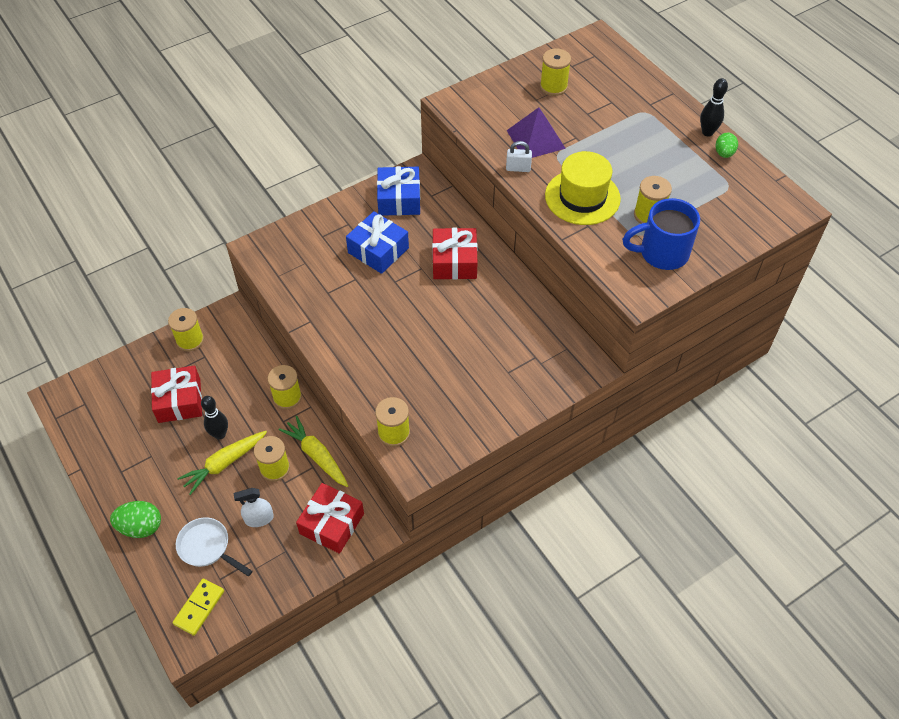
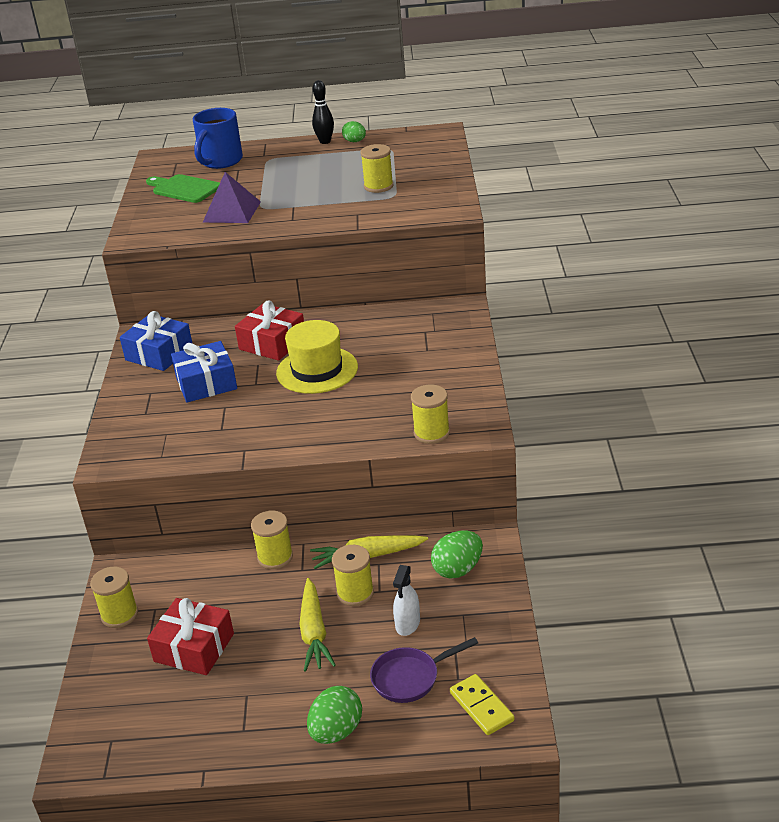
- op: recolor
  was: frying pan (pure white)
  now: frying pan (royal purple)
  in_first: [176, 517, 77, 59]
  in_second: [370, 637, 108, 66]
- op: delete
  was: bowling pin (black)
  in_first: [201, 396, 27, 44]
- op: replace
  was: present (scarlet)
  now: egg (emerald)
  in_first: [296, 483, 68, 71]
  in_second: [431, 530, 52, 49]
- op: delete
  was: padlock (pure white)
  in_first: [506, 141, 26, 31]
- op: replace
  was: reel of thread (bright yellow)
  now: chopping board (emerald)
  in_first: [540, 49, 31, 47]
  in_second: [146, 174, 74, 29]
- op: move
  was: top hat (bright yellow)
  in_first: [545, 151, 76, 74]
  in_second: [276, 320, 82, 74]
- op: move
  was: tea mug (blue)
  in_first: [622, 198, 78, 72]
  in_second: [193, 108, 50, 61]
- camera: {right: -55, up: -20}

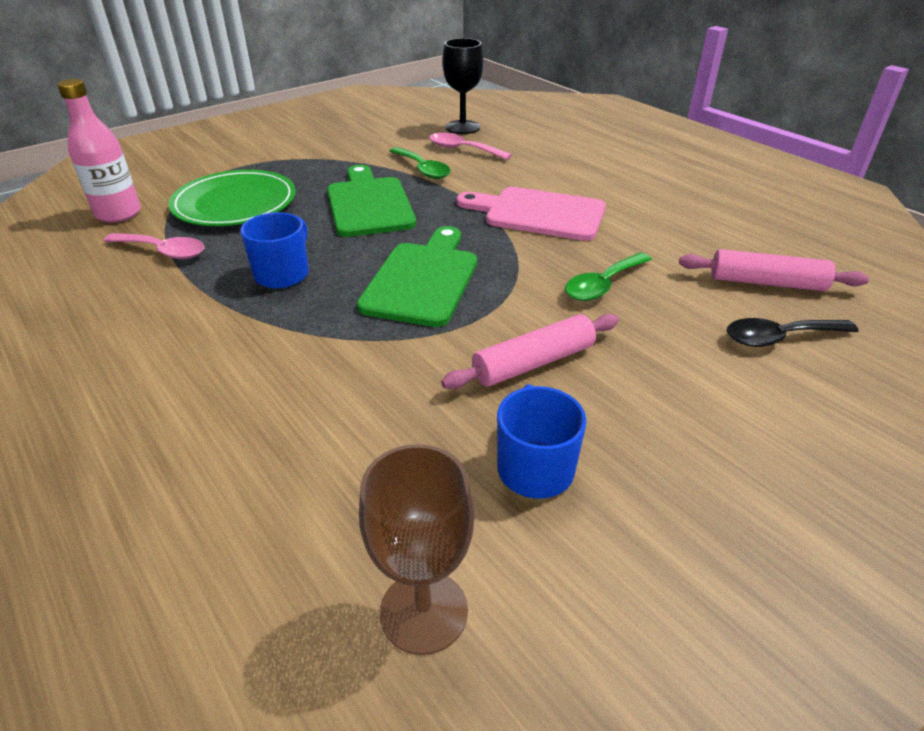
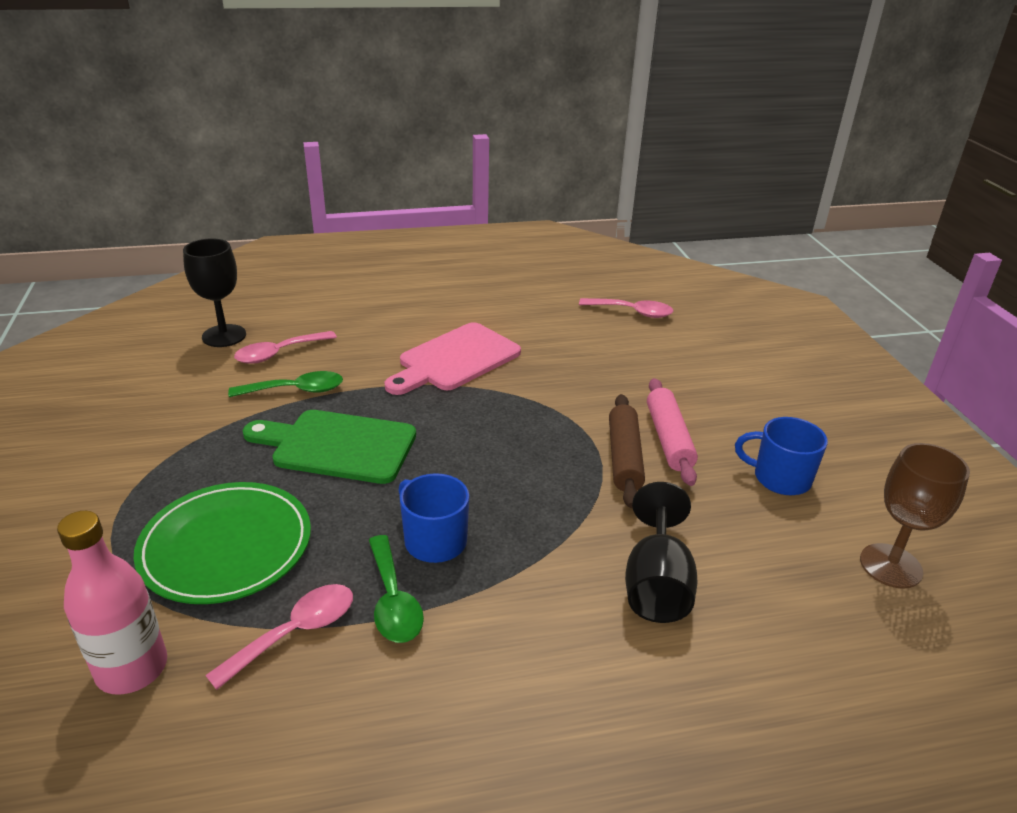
- op: delete
  was: chopping board (emerald)
  in_first: [357, 226, 120, 101]
- op: move
  was: teaspoon (emerald)
  in_first: [565, 252, 87, 49]
  in_second: [369, 535, 55, 108]
- op: replace
  was: pastry roller (rosy)
  now: teaspoon (rosy)
  in_first: [679, 249, 190, 42]
  in_second: [579, 298, 95, 20]
- op: delete
  was: teaspoon (black)
  in_first: [726, 318, 133, 29]
- op: insert
  now: pastry roller (dark brown)
  in_second: [609, 394, 36, 114]
- op: insert
  now: goblet (black)
  in_second: [625, 482, 72, 141]
- camera: {right: -65, up: -5}

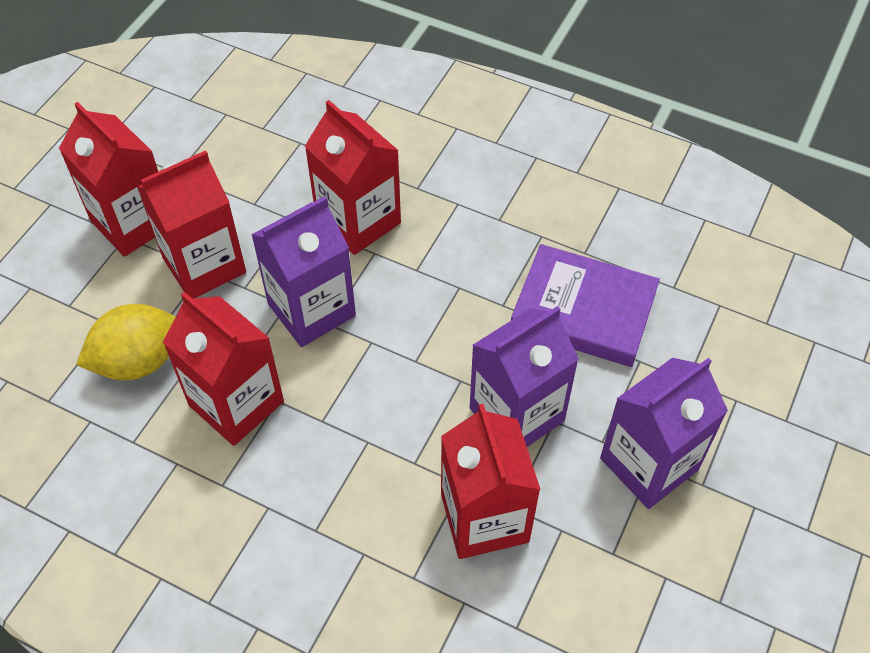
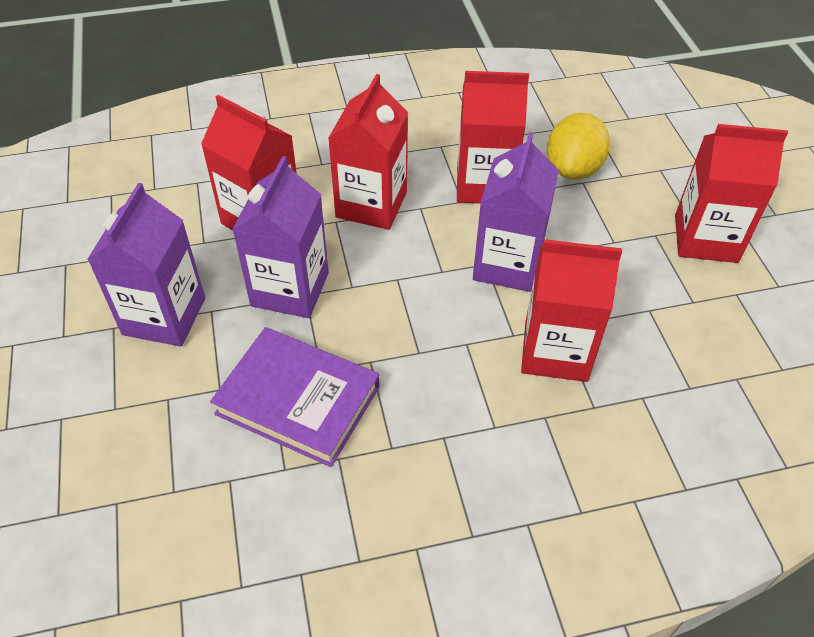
- op: move
  was: carton (scarlet)
  in_first: [137, 150, 109, 149]
  in_second: [328, 74, 80, 156]
- op: rotate
  was: hardback (royal purple)
  in_first: [511, 244, 149, 123]
  in_second: [210, 327, 170, 140]
  clockwise: 45
- camera: {right: 140, up: -5}

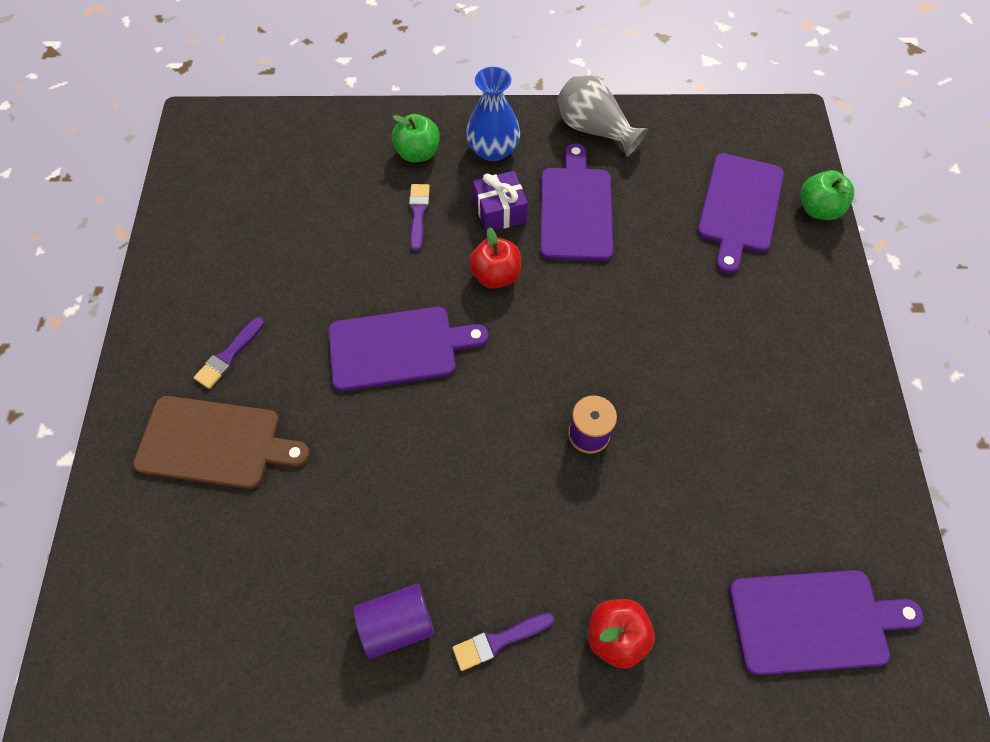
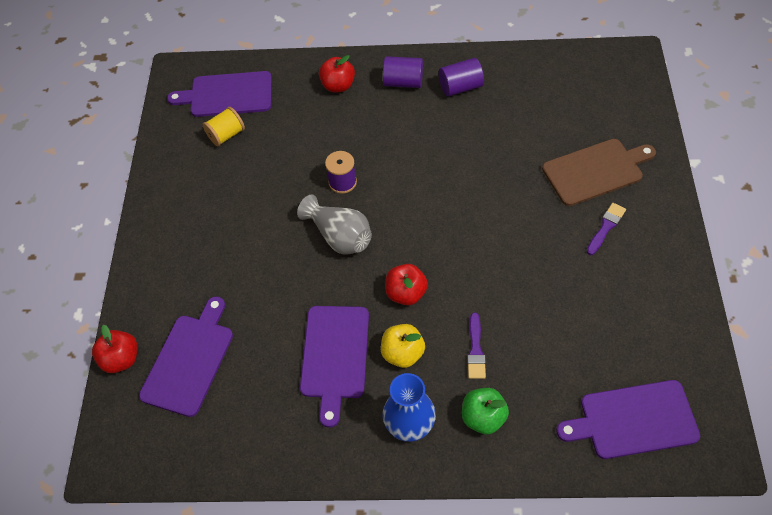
- op: rotate
  was: chopping board (dark brown)
  in_first: [133, 396, 177, 93]
  in_second: [542, 139, 114, 67]
  clockwise: 150
- op: move
  was: chopping board (royal purple)
  in_first: [328, 307, 160, 84]
  in_second: [556, 380, 144, 79]
- op: replace
  was: paint brush (royal purple)
  now: cylinder shape (royal purple)
  in_first: [452, 612, 102, 59]
  in_second: [383, 56, 40, 32]
- op: replace
  was: present (royal purple)
  now: apple (bright yellow)
  in_first: [473, 171, 55, 62]
  in_second: [381, 324, 44, 44]
- op: move
  was: vase (ash-grey)
  in_first: [557, 76, 91, 81]
  in_second: [297, 194, 75, 60]
- op: recolor
  was: apple (emerald)
  now: apple (scarlet)
  in_first: [801, 170, 53, 50]
  in_second: [92, 325, 45, 48]
- op: insert
  now: reel of thread (bright yellow)
  in_second: [202, 107, 43, 39]
- camera: {right: -175, up: -5}

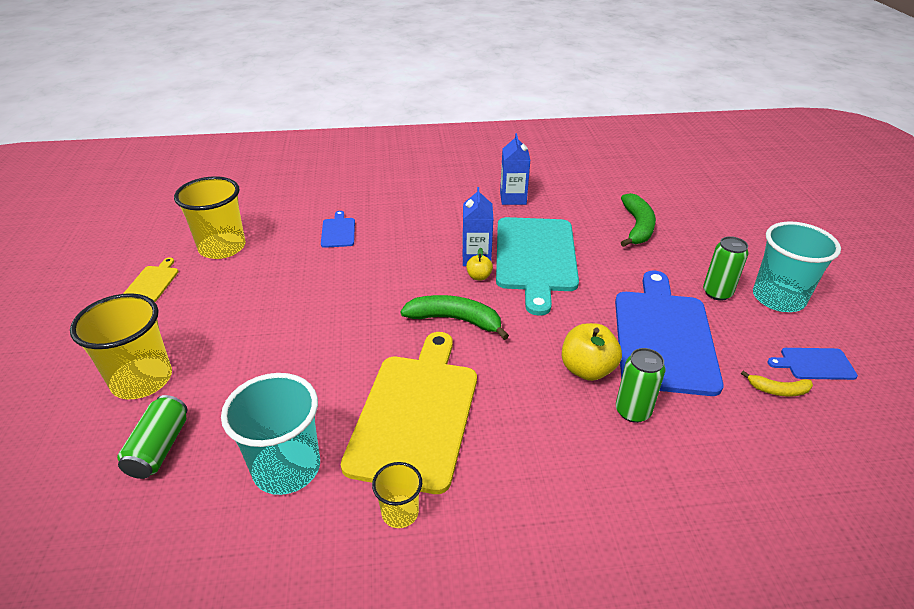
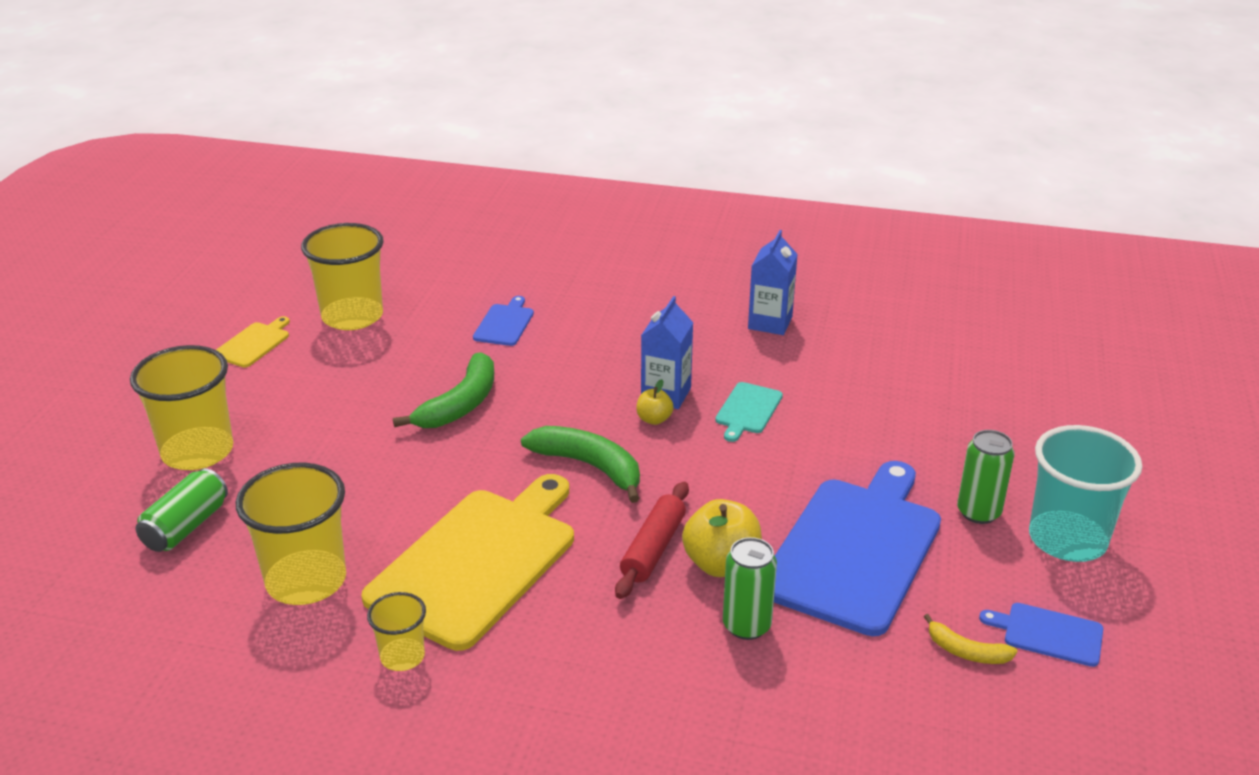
- op: recolor
  was: tumbler (teal)
  now: tumbler (bright yellow)
  in_first: [221, 373, 99, 122]
  in_second: [236, 462, 110, 143]
- op: resize
  was: chopping board (teal)
  in_first: [496, 217, 83, 99]
  in_second: [715, 382, 68, 60]
  ratio: 0.43
- op: move
  was: banana (emerald)
  in_first: [621, 193, 35, 54]
  in_second: [393, 352, 101, 76]
- op: insert
  now: pastry roller (scarlet)
  in_second: [615, 482, 74, 117]
- camera: {right: 20, up: -5}

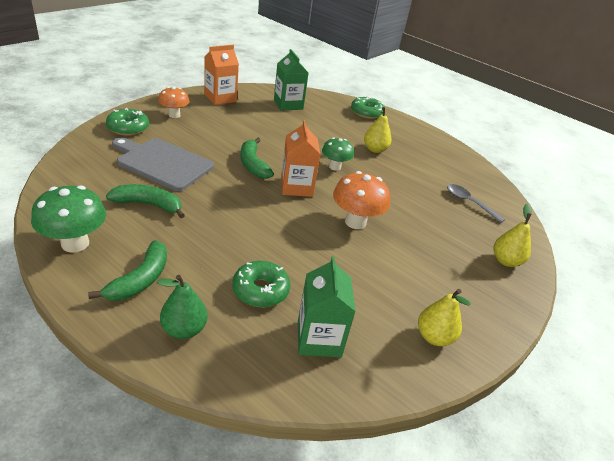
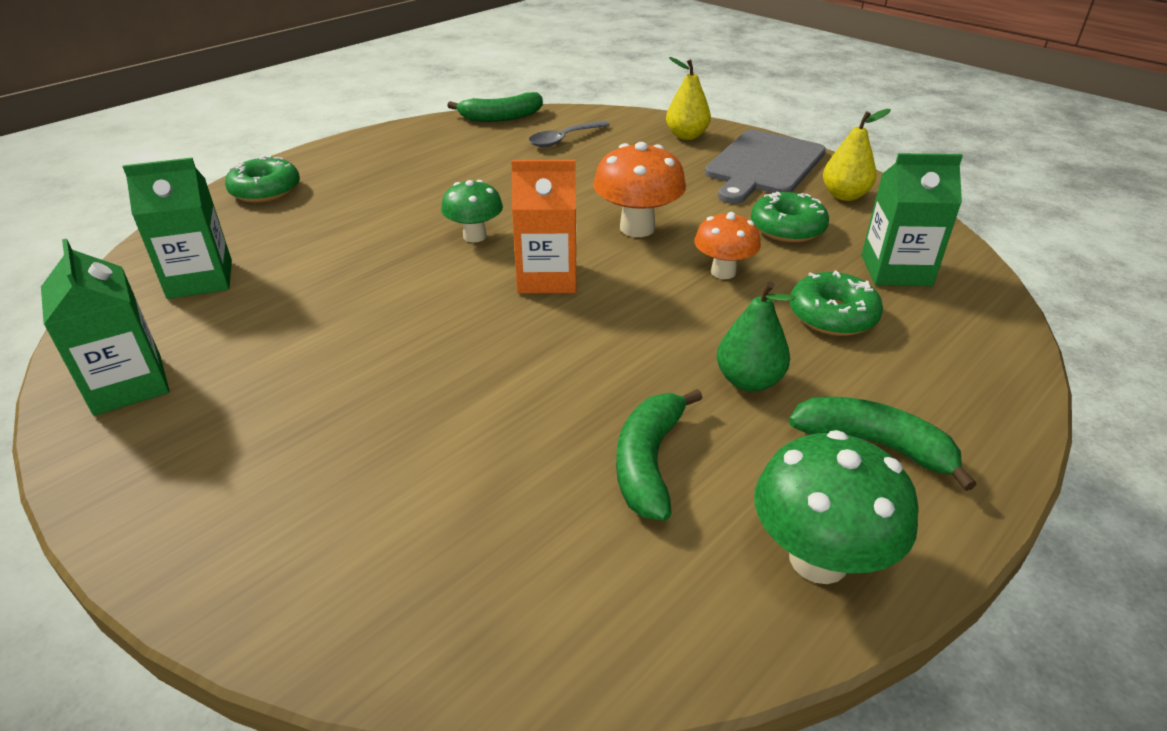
- op: move
  was: donut (emerald)
  in_first: [106, 108, 43, 28]
  in_second: [751, 191, 78, 52]
- op: move
  was: chopping board (ash-grey)
  in_first: [112, 138, 102, 53]
  in_second: [705, 130, 121, 74]
- op: move
  was: toy pear (emerald)
  in_first: [157, 275, 51, 64]
  in_second: [717, 281, 78, 111]
- op: move
  was: mushroom (orange)
  in_first: [158, 87, 31, 31]
  in_second: [694, 212, 67, 67]
- op: recolor
  was: carton (orange)
  now: carton (emerald)
  in_first: [204, 45, 35, 60]
  in_second: [41, 239, 129, 177]
- op: move
  was: banana (emerald)
  in_first: [241, 138, 33, 41]
  in_second: [447, 92, 96, 30]
- op: delete
  was: toy pear (bright yellow)
  in_first: [364, 107, 28, 46]
- camera: {right: -80, up: 0}

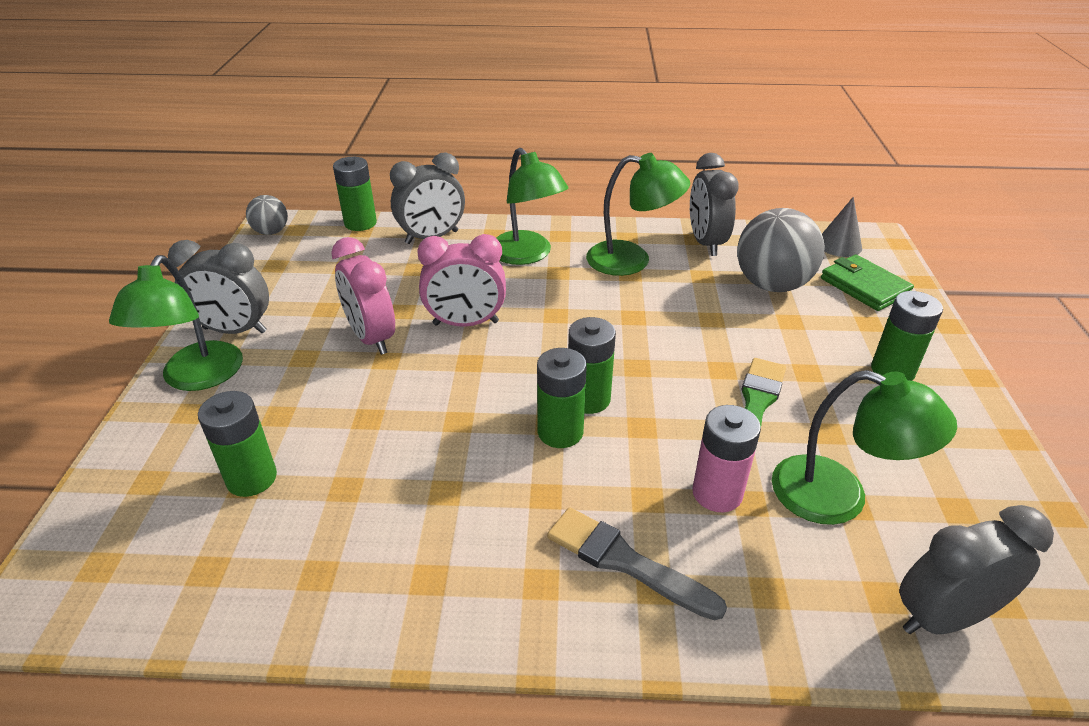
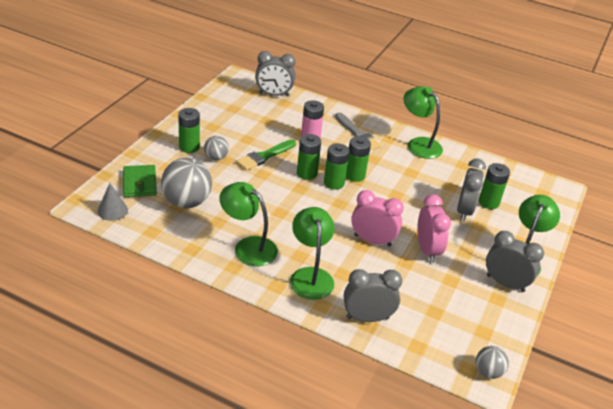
- op: move
  was: AA battery (emerald)
  in_first: [333, 157, 44, 74]
  in_second: [297, 134, 24, 46]
- op: move
  was: alarm clock (ash-grey)
  in_first: [690, 153, 49, 103]
  in_second: [457, 158, 29, 63]
- op: move
  was: desk lamp (emerald)
  in_first: [772, 370, 185, 155]
  in_second: [403, 86, 40, 73]
- op: insert
  now: play ball (ash-grey)
  in_second: [204, 136, 25, 24]
- camera: {right: -160, up: 0}

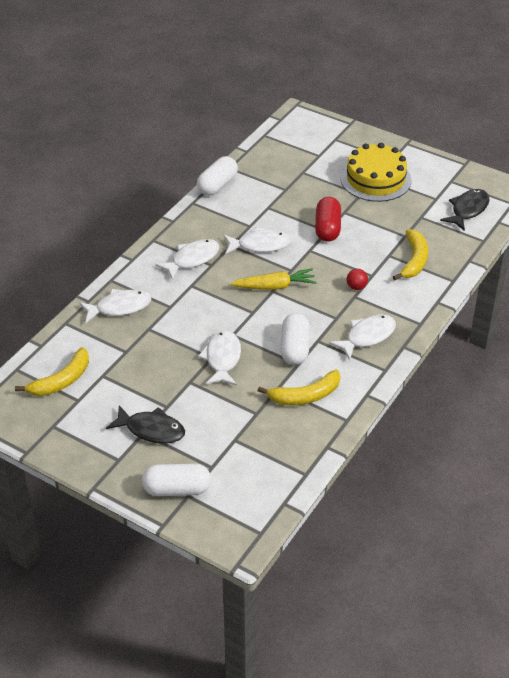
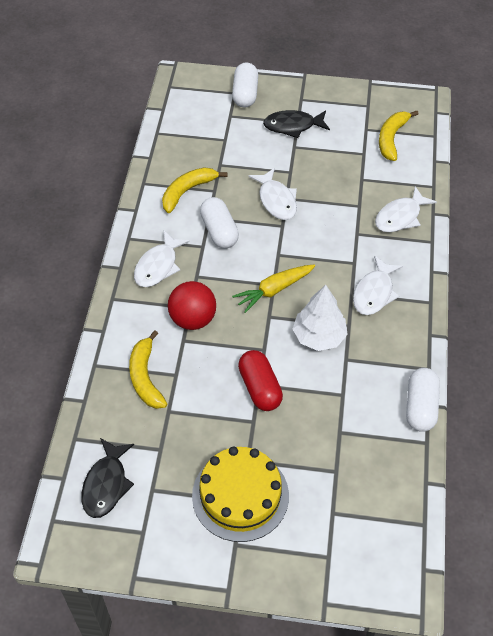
- op: rotate
  was: capsule (pure white)
  in_first: [142, 463, 69, 33]
  in_second: [232, 63, 26, 45]
  clockwise: -60
- op: replace
  was: fish (pure white)
  now: tree (pure white)
  in_first: [223, 227, 68, 27]
  in_second: [293, 285, 55, 66]
- op: resize
  was: play ball (scarlet)
  in_first: [347, 269, 21, 21]
  in_second: [168, 281, 48, 49]
  ratio: 2.03
- camera: {right: 155, up: 10}

